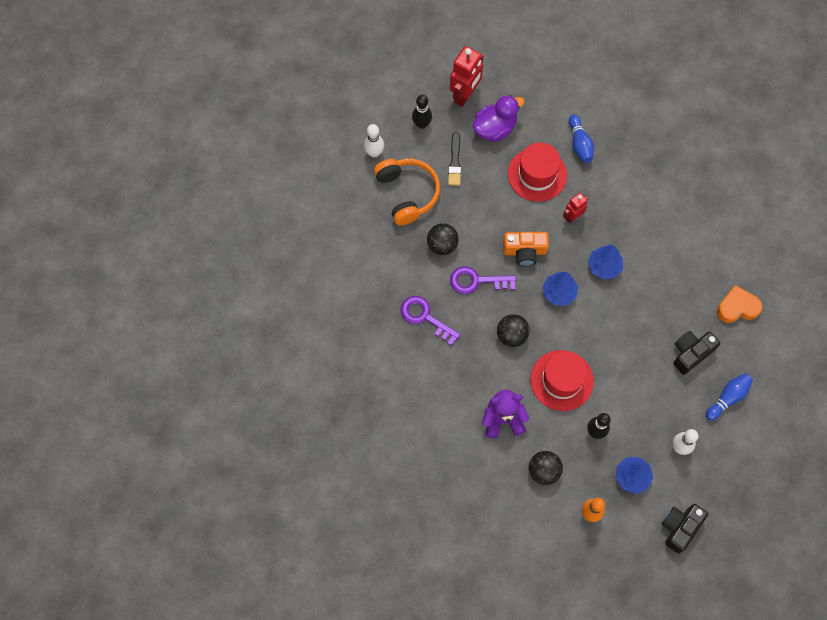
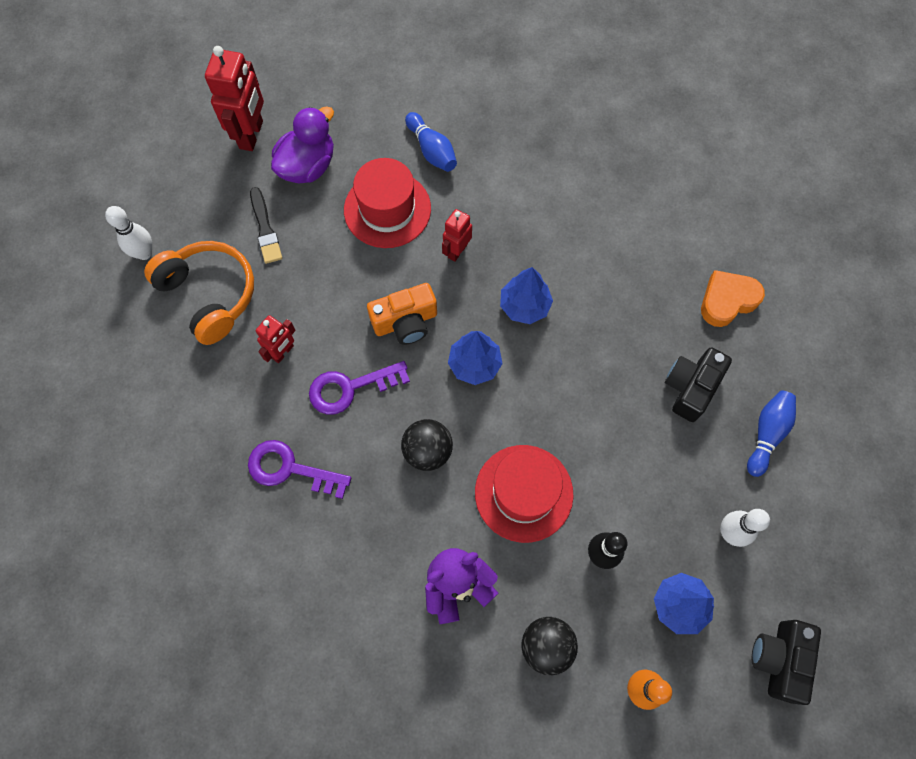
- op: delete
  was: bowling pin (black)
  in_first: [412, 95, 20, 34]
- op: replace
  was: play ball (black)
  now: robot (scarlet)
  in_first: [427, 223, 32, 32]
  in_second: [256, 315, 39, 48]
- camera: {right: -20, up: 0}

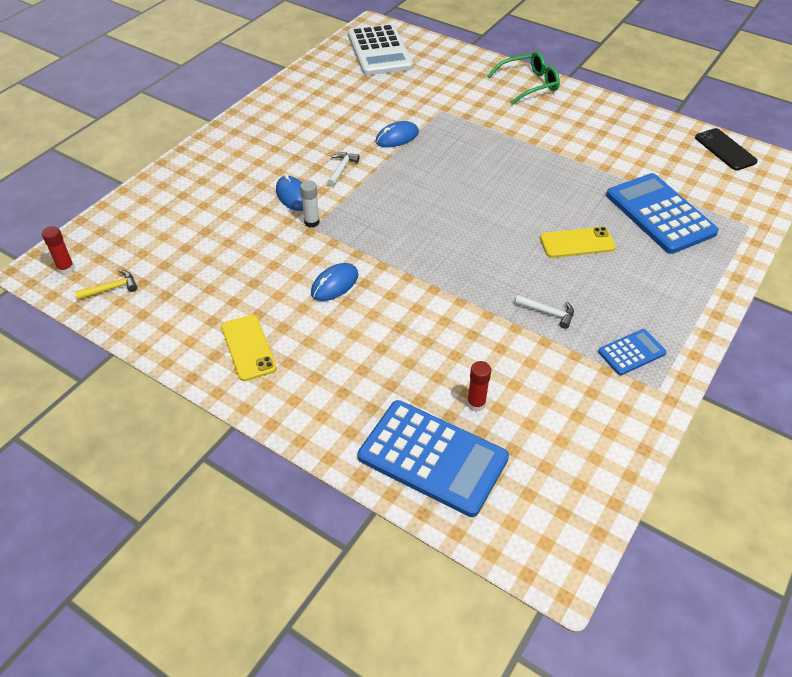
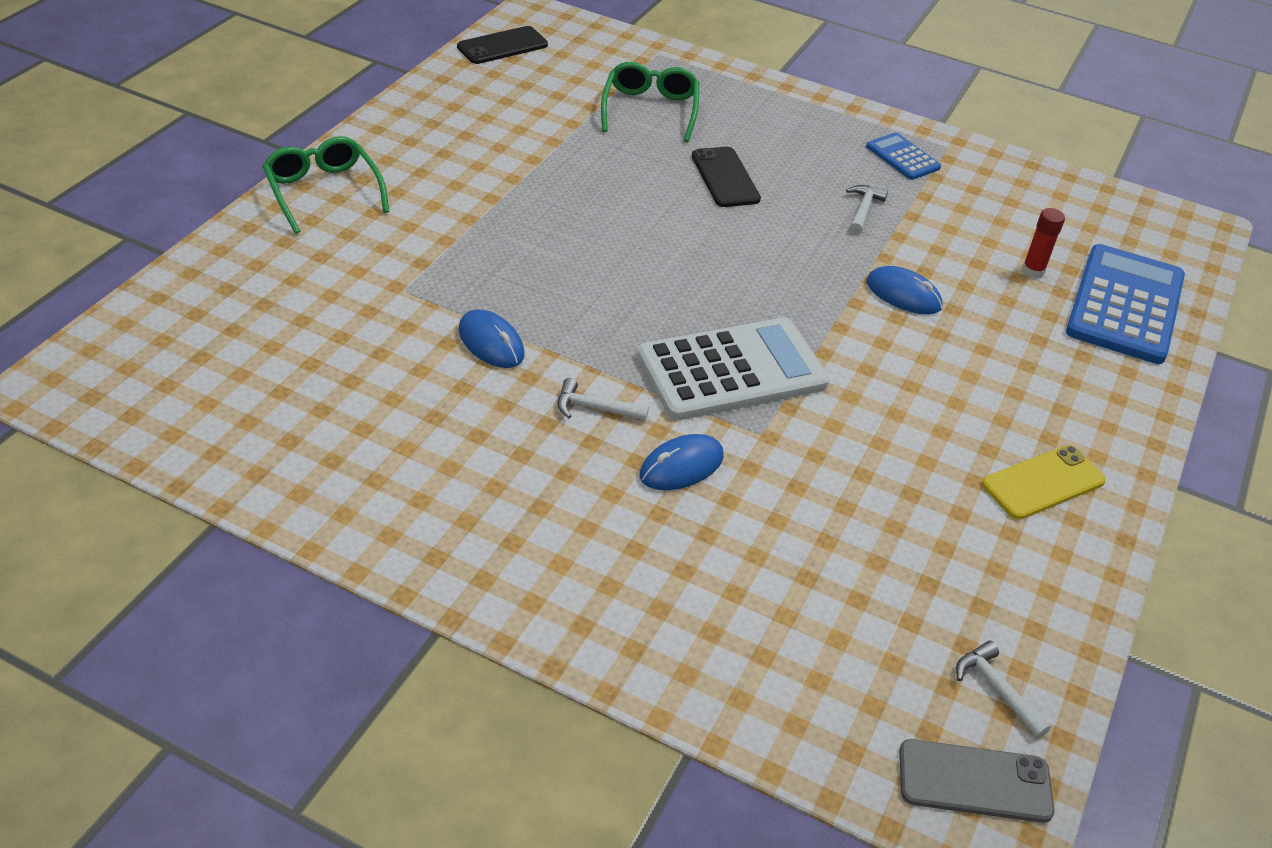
- op: replace
  was: glue stick (scarlet)
  now: mobile phone (ash-grey)
  in_first: [42, 226, 33, 49]
  in_second: [899, 739, 156, 84]
- op: recolor
  was: hammer (bright yellow)
  now: hammer (pure white)
  in_first: [75, 270, 62, 30]
  in_second: [956, 640, 95, 99]
- op: delete
  was: glue stick (pure white)
  in_first: [300, 180, 20, 47]
- op: move
  was: mouse (blue)
  in_first: [311, 263, 47, 38]
  in_second: [866, 266, 77, 49]
- op: move
  was: adding machine (pure white)
  in_first: [348, 24, 65, 51]
  in_second: [637, 317, 193, 103]
- op: recolor
  was: mobile phone (bright yellow)
  now: mobile phone (black)
  in_first: [540, 227, 76, 31]
  in_second: [692, 147, 69, 60]
- op: replace
  was: adding machine (blue)
  now: eyeglasses (emerald)
  in_first: [606, 173, 113, 81]
  in_second: [601, 62, 98, 80]
- camera: {right: -100, up: -5}

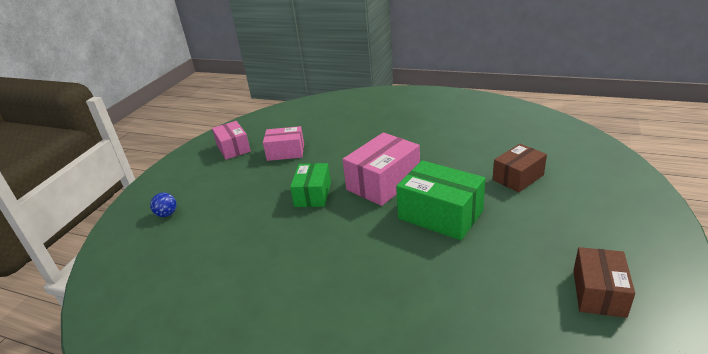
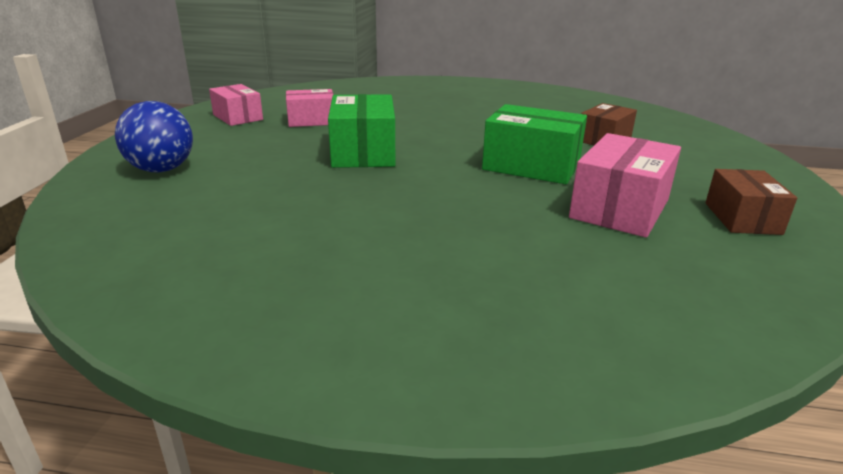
- op: resize
  was: play ball (blue)
  in_first: [150, 192, 27, 25]
  in_second: [115, 101, 78, 71]
  ratio: 2.02
- op: resize
  was: package (emerald)
  in_first: [290, 163, 41, 44]
  in_second: [328, 94, 67, 74]
  ratio: 1.53
- op: move
  was: package (rosy)
  in_first: [342, 132, 78, 74]
  in_second: [569, 133, 112, 105]
- camera: {right: -15, up: -5}

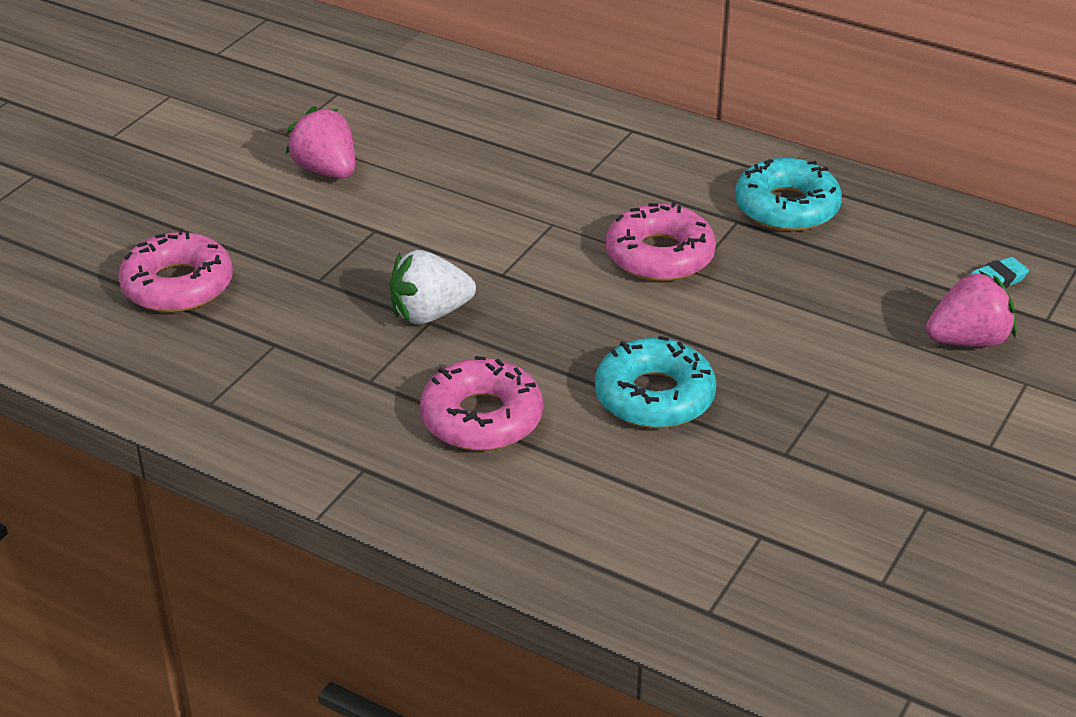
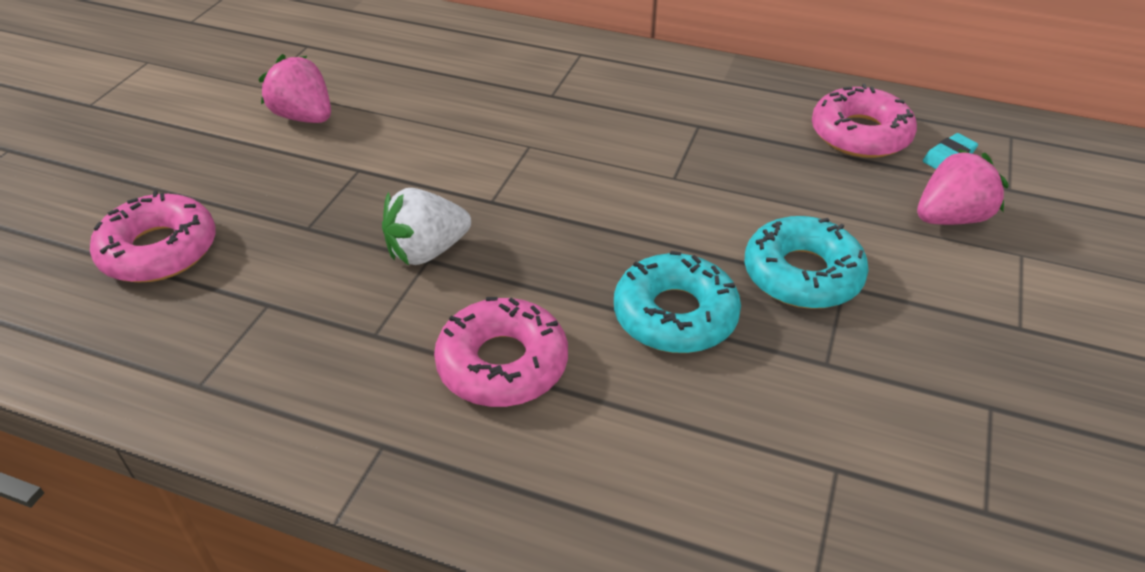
- op: move
  was: donut (rosy)
  in_first: [606, 201, 110, 80]
  in_second: [812, 84, 105, 74]
- op: move
  was: donut (teal)
  in_first: [735, 158, 107, 73]
  in_second: [744, 216, 125, 93]
- camera: {right: -10, up: 5}

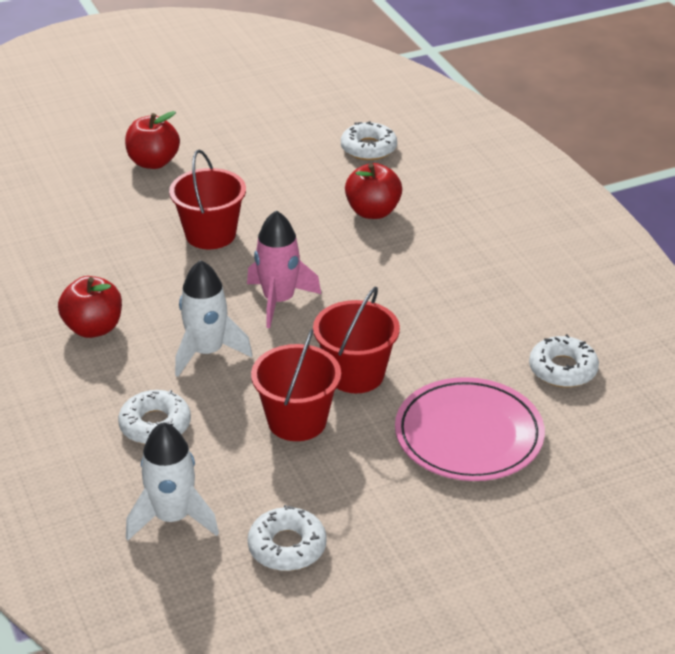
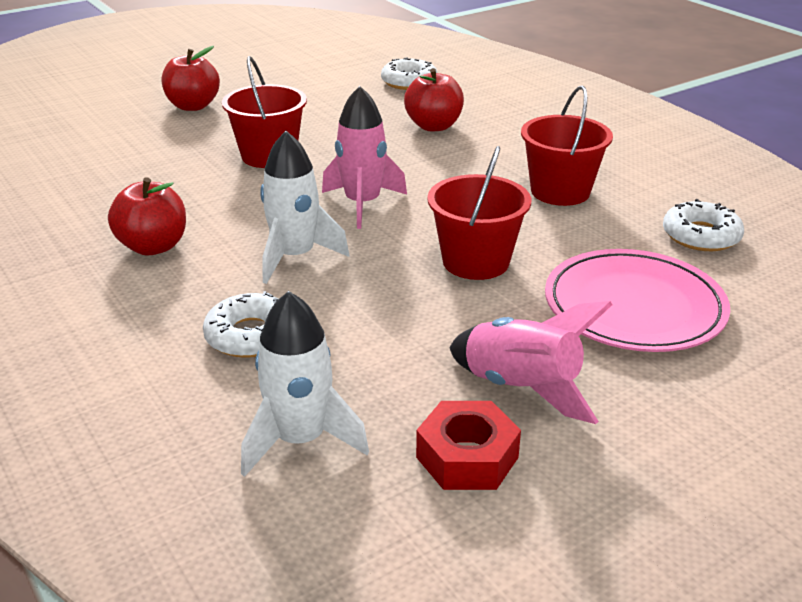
- op: replace
  was: donut (pure white)
  now: hexagon nut (scarlet)
  in_first: [248, 505, 79, 66]
  in_second: [416, 401, 105, 89]
- op: move
  was: bucket (scarlet)
  in_first: [251, 329, 90, 112]
  in_second: [521, 86, 92, 120]
- op: insert
  now: spaceship (rosy)
  in_second: [449, 301, 163, 123]
- camera: {right: -10, up: -5}

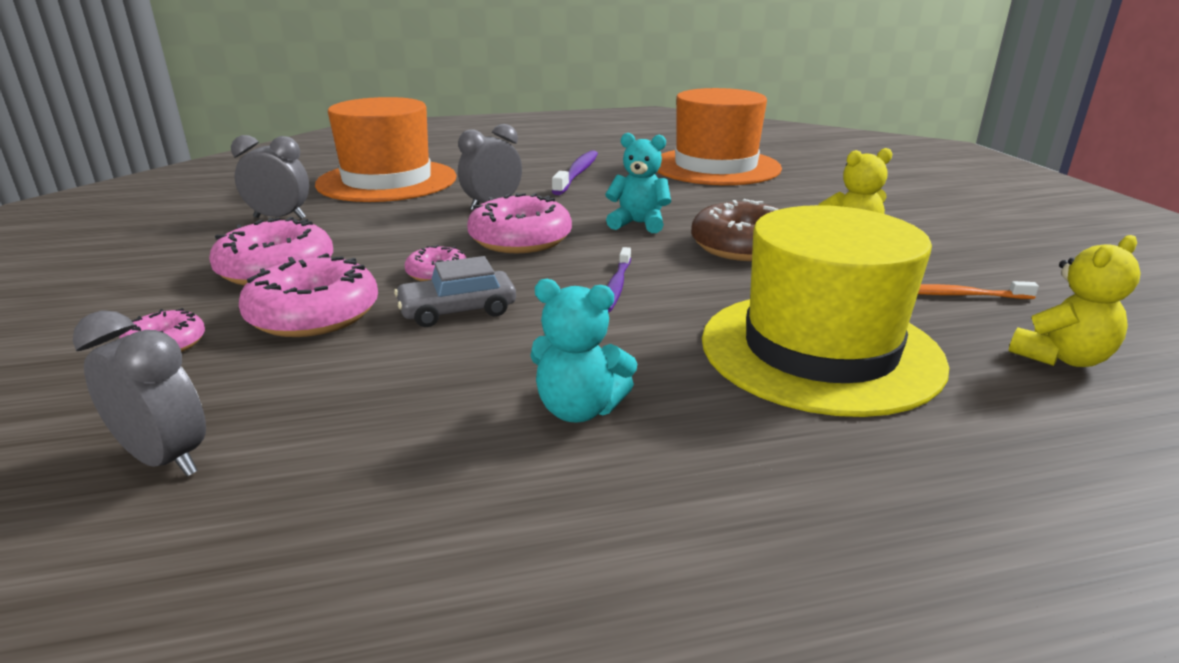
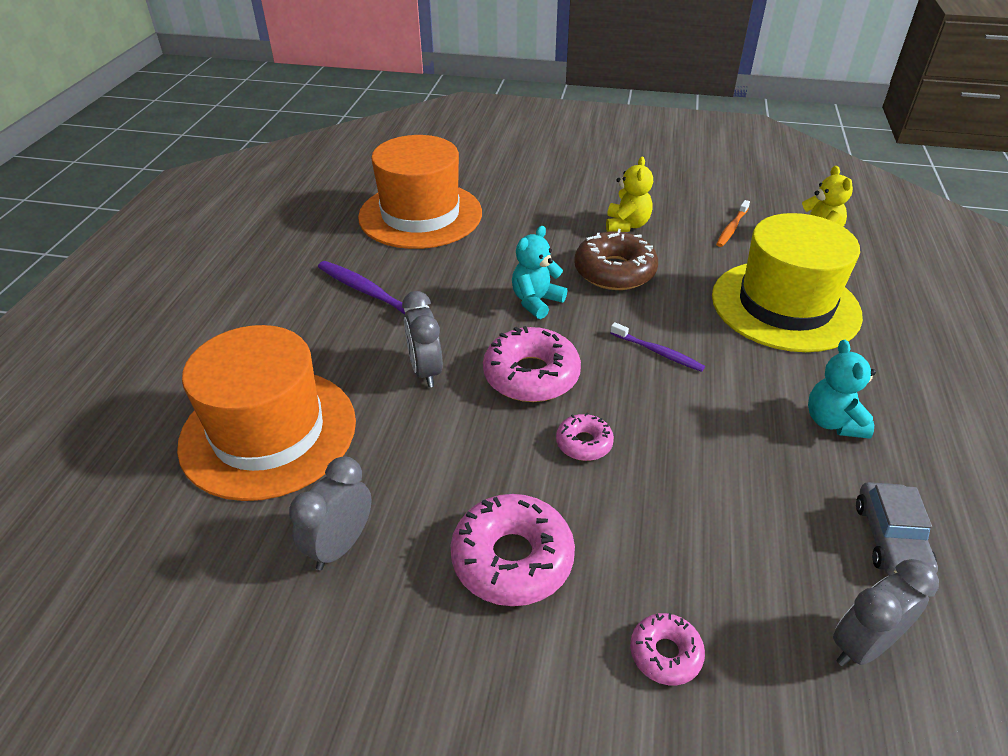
- op: delete
  was: donut (rosy)
  in_first: [239, 253, 139, 84]
- op: move
  was: automobile (ash-grey)
  in_first: [394, 256, 122, 71]
  in_second: [856, 482, 82, 93]
- op: rotate
  was: teddy (teal)
  in_first: [530, 279, 108, 144]
  in_second: [808, 340, 68, 99]
  clockwise: 135
- camera: {right: -65, up: 15}

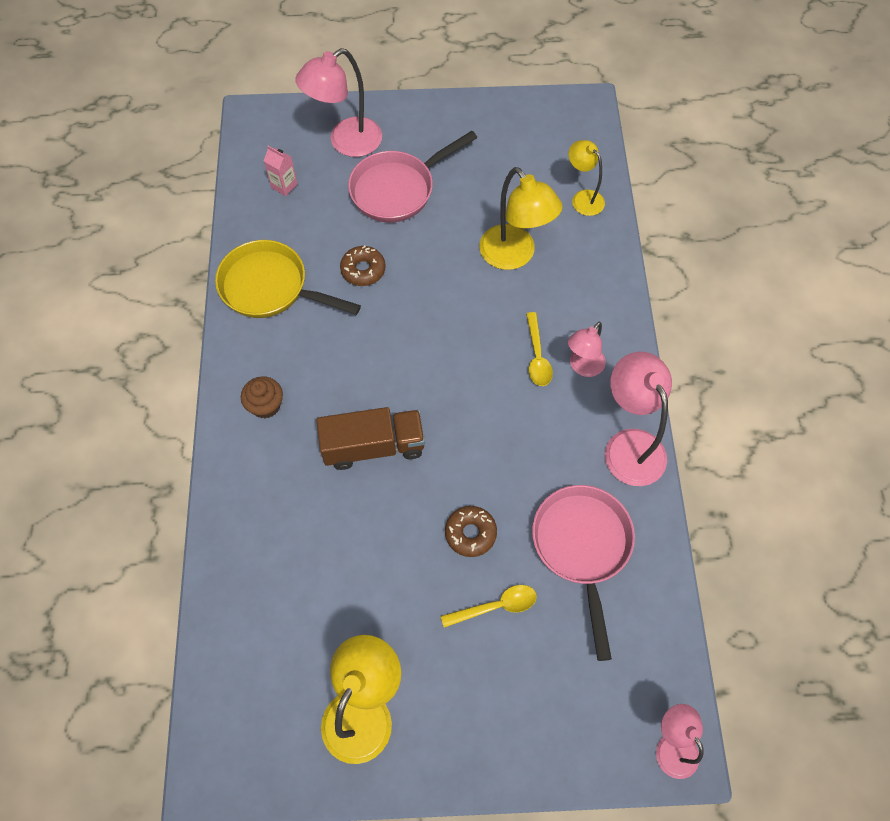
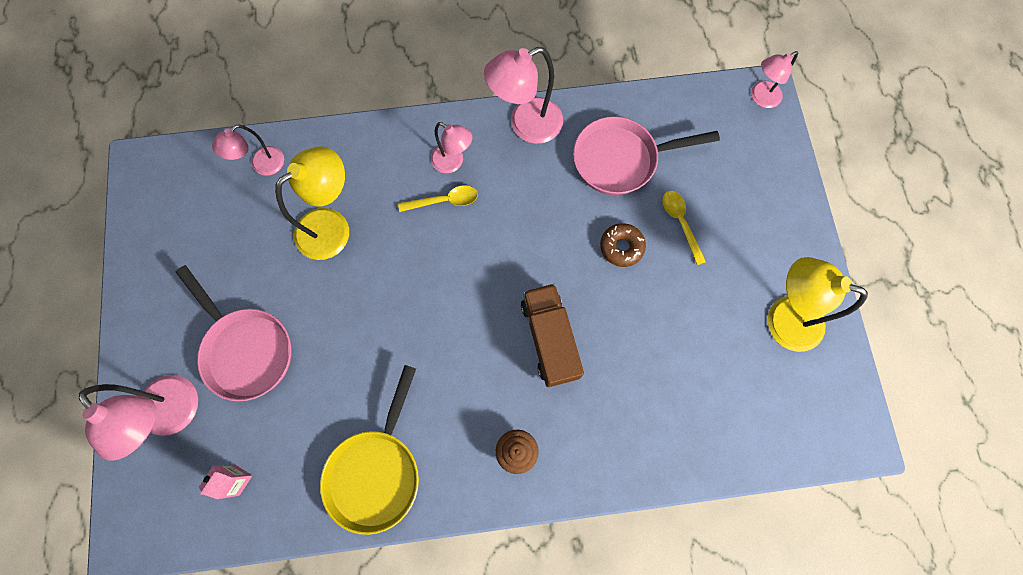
- op: delete
  was: donut (dark brown)
  in_first: [340, 246, 46, 40]
- op: recolor
  was: desk lamp (bright yellow)
  now: desk lamp (rosy)
  in_first: [568, 140, 37, 76]
  in_second: [212, 124, 72, 52]
- camera: {right: -95, up: 10}

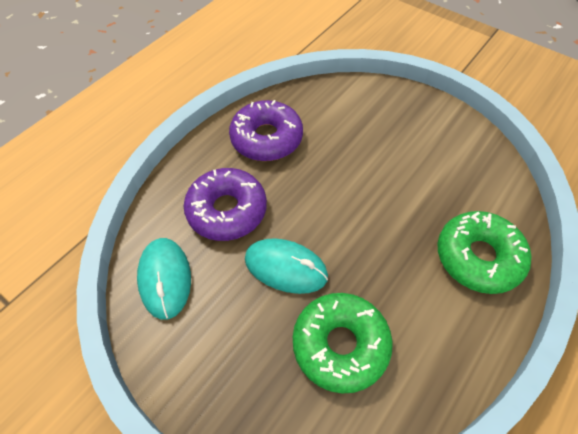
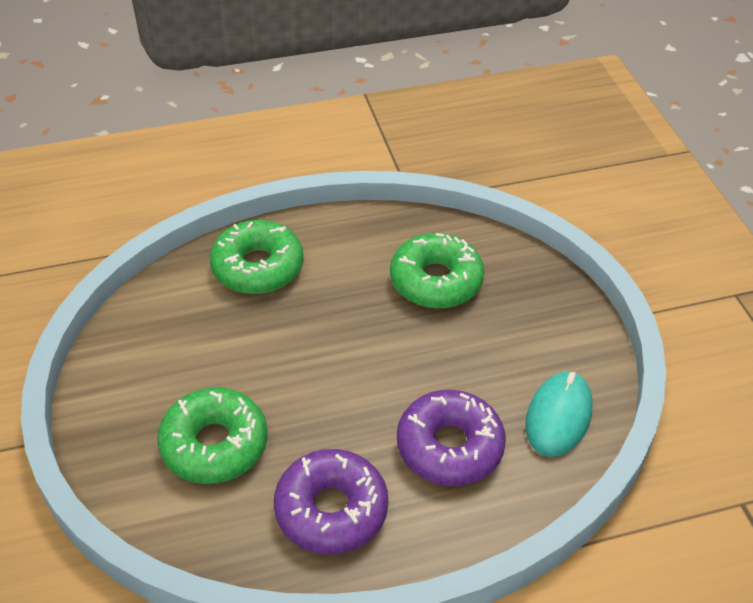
- op: delete
  was: mouse (teal)
  in_first: [245, 238, 83, 56]
- op: insert
  now: donut (emerald)
  in_second: [157, 387, 110, 97]
- camera: {right: -145, up: -10}

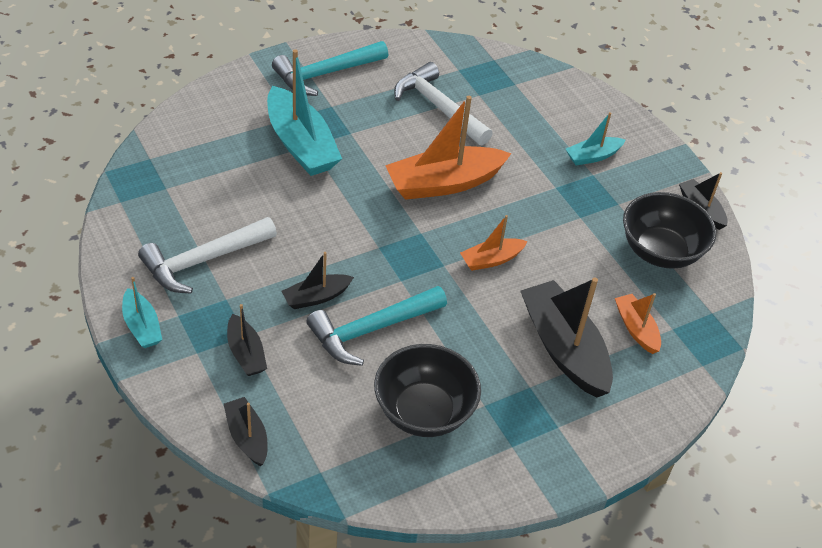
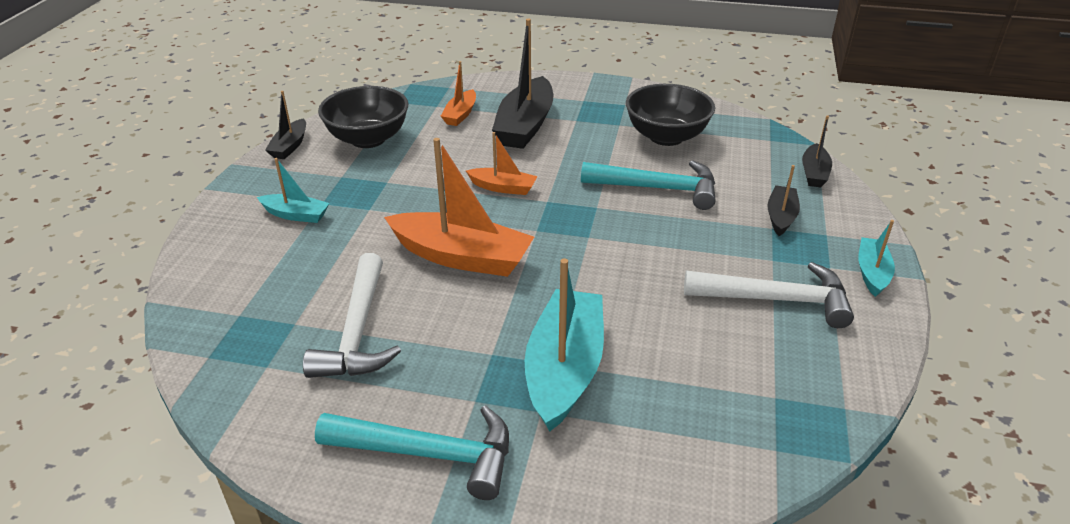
- op: delete
  was: toy boat (black)
  in_first: [282, 252, 72, 57]
- camera: {right: -135, up: -10}

